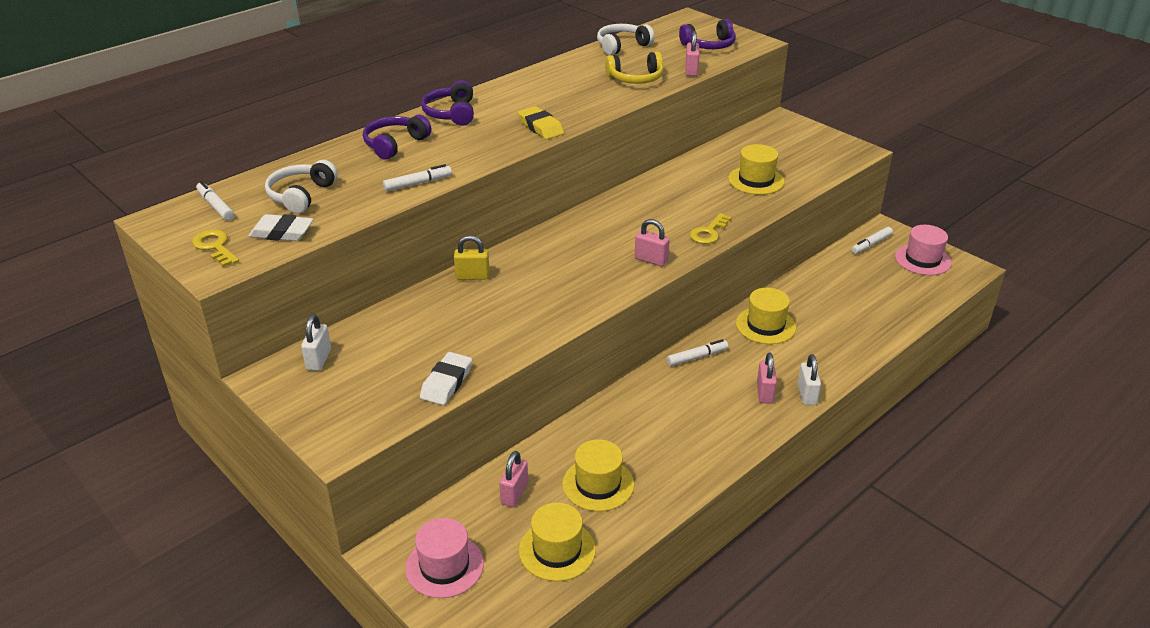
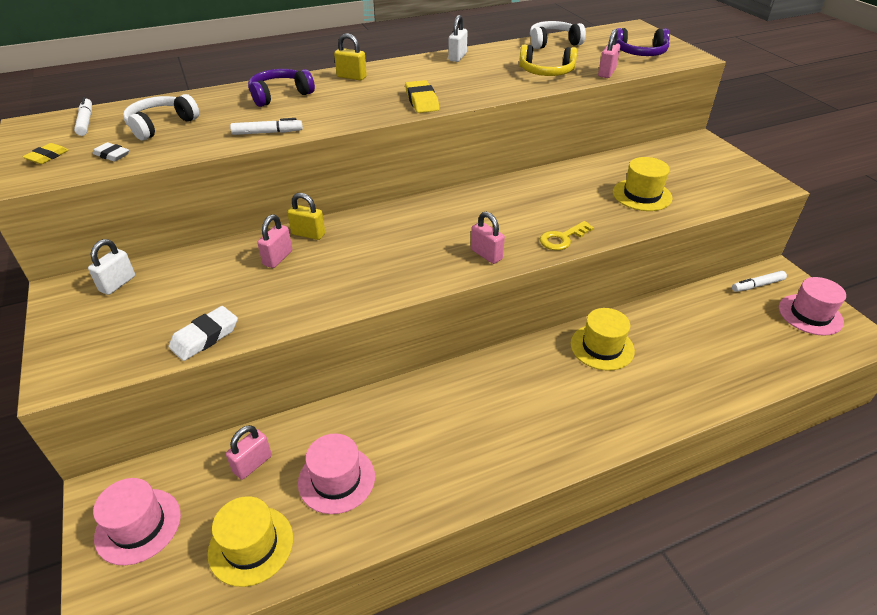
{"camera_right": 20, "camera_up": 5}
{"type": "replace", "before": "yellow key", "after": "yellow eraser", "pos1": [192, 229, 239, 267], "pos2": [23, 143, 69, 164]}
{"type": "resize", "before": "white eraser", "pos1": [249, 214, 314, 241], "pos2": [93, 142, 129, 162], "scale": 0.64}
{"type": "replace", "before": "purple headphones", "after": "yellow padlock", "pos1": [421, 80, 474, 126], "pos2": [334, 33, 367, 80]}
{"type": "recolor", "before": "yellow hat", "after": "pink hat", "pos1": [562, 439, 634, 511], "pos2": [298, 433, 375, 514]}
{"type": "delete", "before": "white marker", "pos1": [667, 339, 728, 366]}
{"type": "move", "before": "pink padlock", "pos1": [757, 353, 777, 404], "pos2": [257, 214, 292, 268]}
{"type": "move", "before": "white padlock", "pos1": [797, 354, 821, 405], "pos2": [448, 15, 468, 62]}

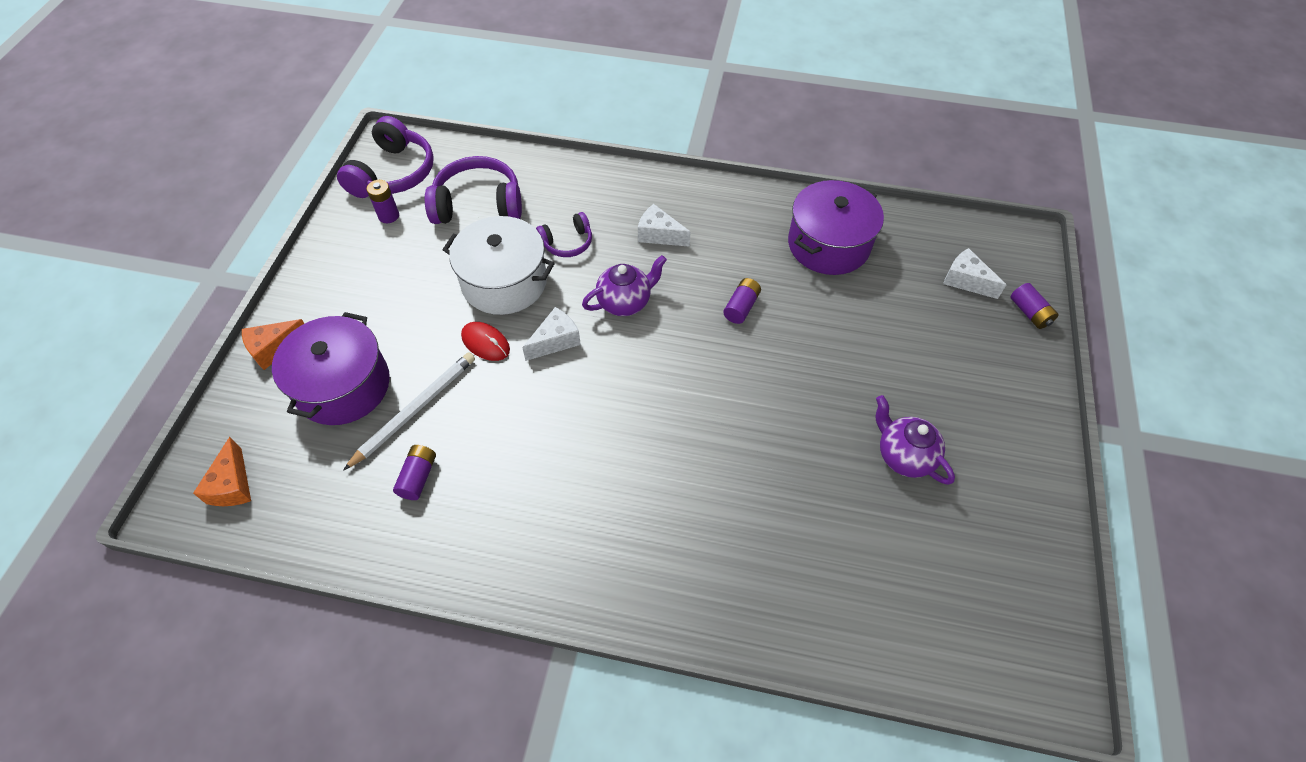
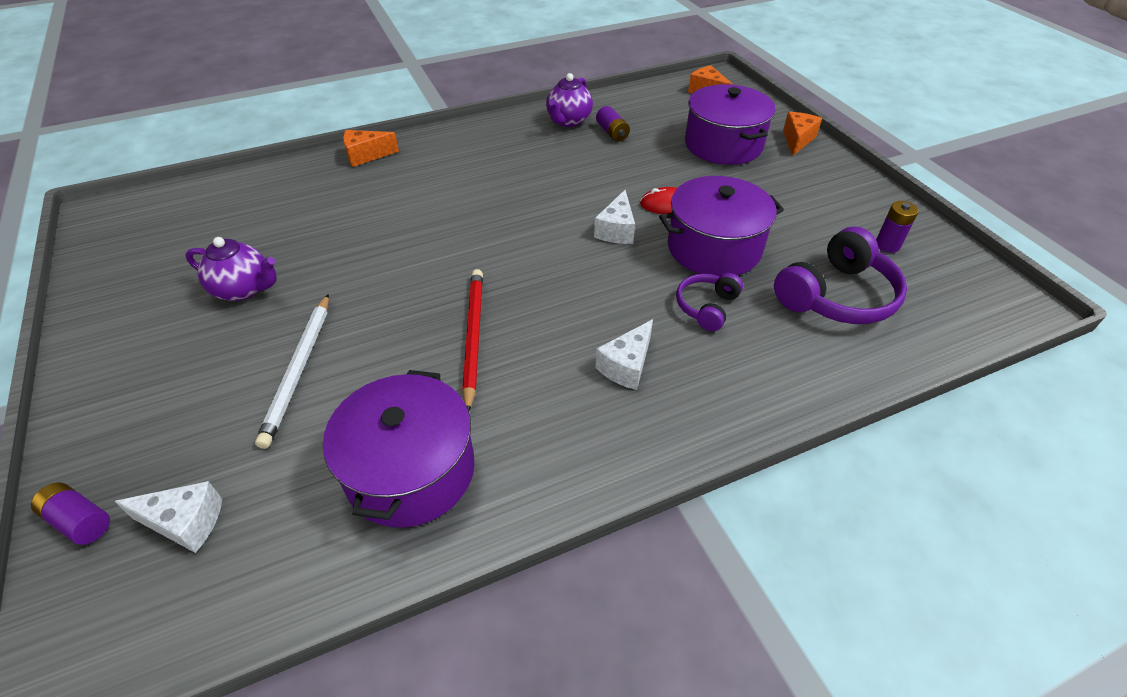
{"camera_right": 145, "camera_up": -10}
{"type": "delete", "before": "purple headphones", "pos1": [337, 116, 434, 198]}
{"type": "move", "before": "white pencil", "pos1": [343, 352, 475, 471], "pos2": [255, 294, 329, 449]}
{"type": "recolor", "before": "white pot", "after": "purple pot", "pos1": [443, 216, 555, 315], "pos2": [659, 176, 784, 276]}
{"type": "move", "before": "purple teapot", "pos1": [582, 255, 667, 316], "pos2": [546, 73, 593, 127]}
{"type": "rotate", "before": "white cheese", "pos1": [638, 204, 691, 247], "pos2": [595, 319, 653, 390], "turn": 135}
{"type": "replace", "before": "purple battery", "after": "red pencil", "pos1": [723, 278, 761, 324], "pos2": [462, 269, 483, 411]}
{"type": "insert", "after": "orange cheese", "pos2": [343, 130, 399, 167]}

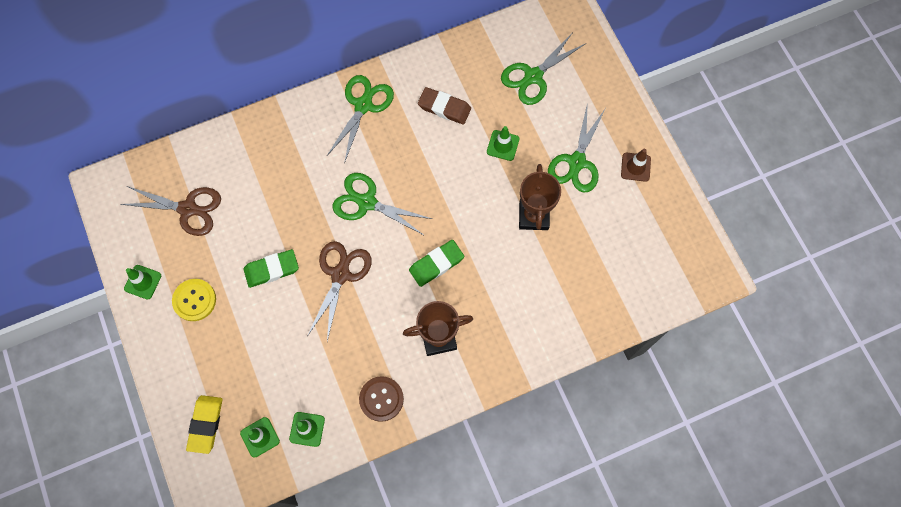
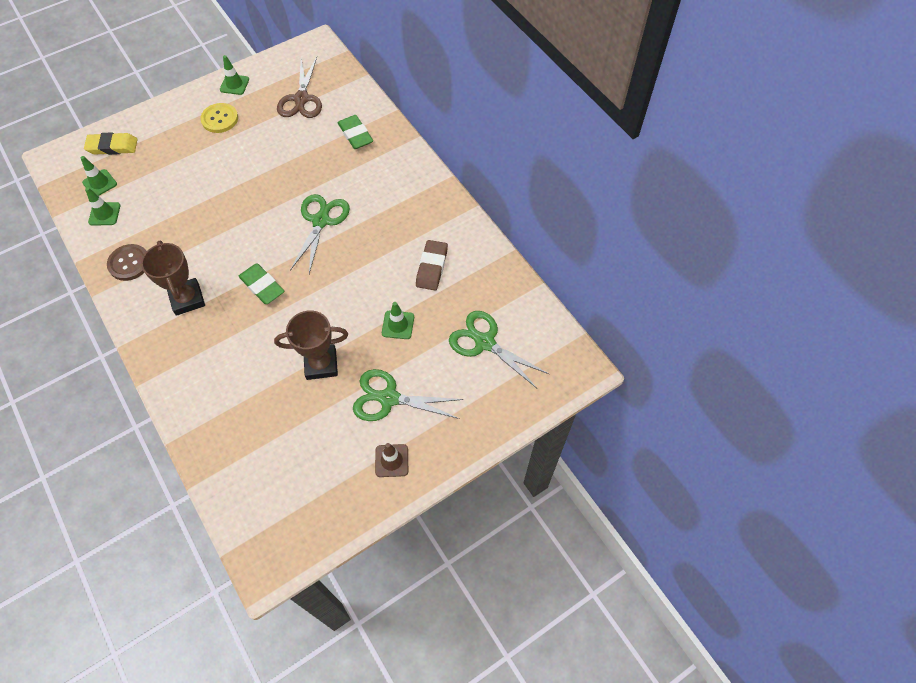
{"camera_right": 80, "camera_up": -10}
{"type": "move", "before": "green eraser", "pos1": [243, 249, 299, 288], "pos2": [338, 115, 373, 149]}
{"type": "delete", "before": "brown scissors", "pos1": [308, 241, 372, 341]}
{"type": "delete", "before": "green scissors", "pos1": [327, 75, 394, 164]}

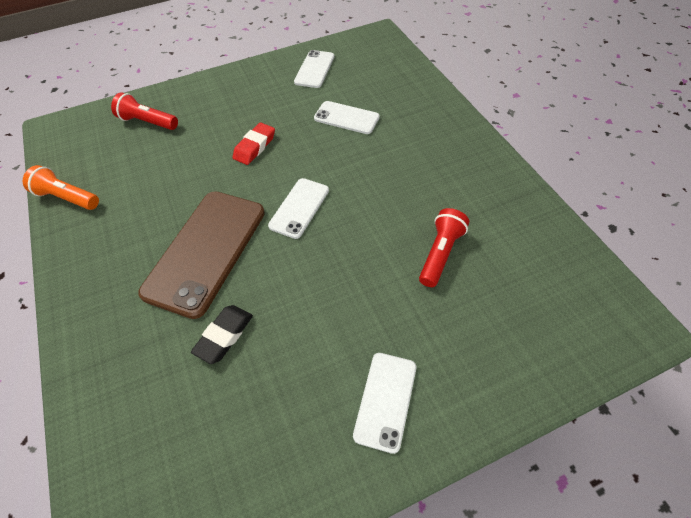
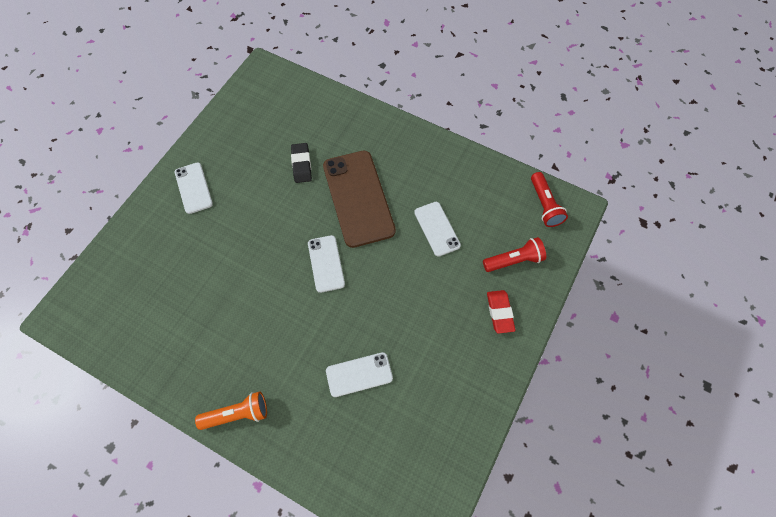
{"camera_right": 140, "camera_up": 10}
{"type": "move", "before": "orange flashlight", "pos1": [23, 165, 99, 210], "pos2": [195, 391, 267, 430]}
{"type": "move", "before": "red eraser", "pos1": [233, 123, 275, 165], "pos2": [487, 290, 515, 333]}
{"type": "move", "before": "white phone", "pos1": [294, 50, 335, 88], "pos2": [414, 202, 461, 257]}
{"type": "move", "before": "red flashlight", "pos1": [419, 208, 469, 287], "pos2": [531, 172, 568, 227]}

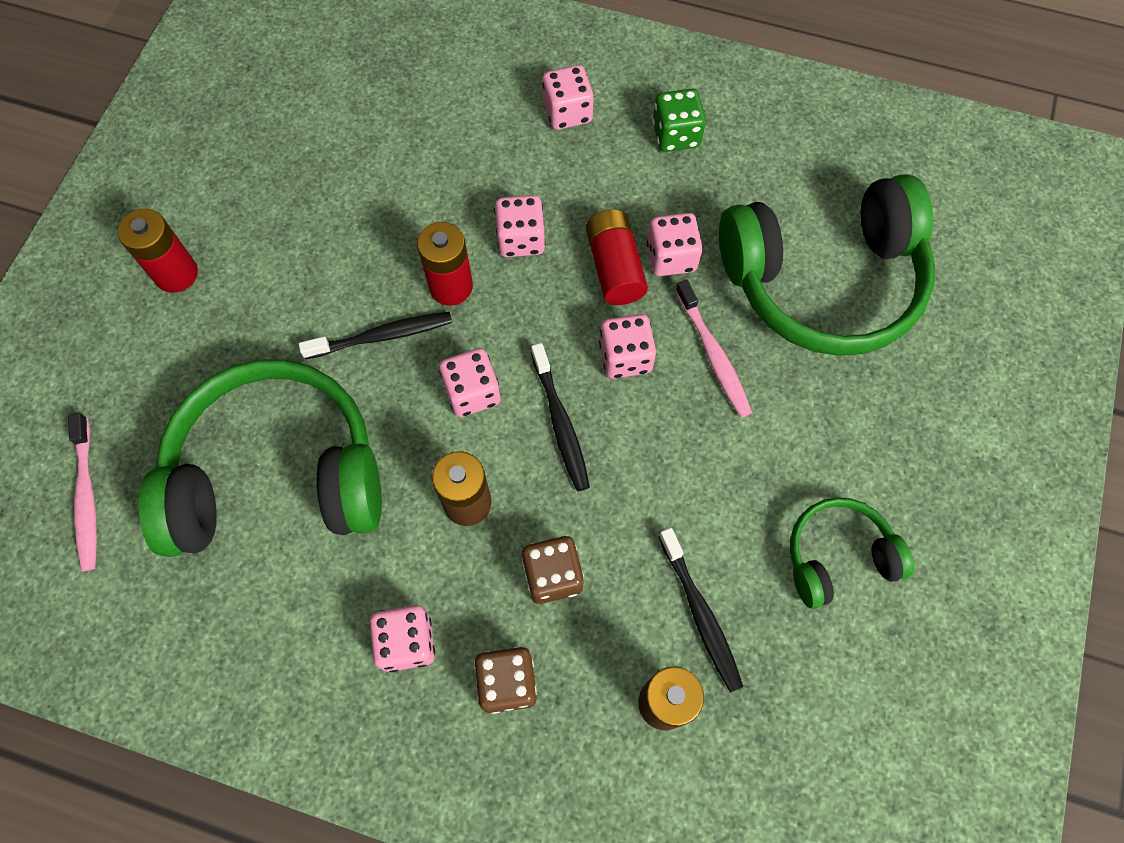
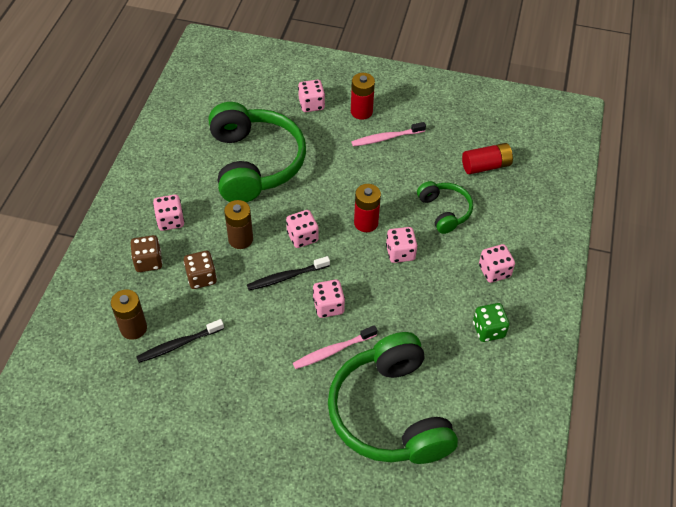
{"camera_right": 85, "camera_up": -15}
{"type": "move", "before": "pink toothbrush", "pos1": [68, 413, 97, 571], "pos2": [351, 122, 426, 147]}
{"type": "delete", "before": "black toothbrush", "pos1": [299, 312, 452, 359]}
{"type": "move", "before": "red battery", "pos1": [586, 209, 648, 305], "pos2": [462, 143, 513, 174]}
{"type": "move", "before": "pink dice", "pos1": [647, 213, 703, 276], "pos2": [298, 80, 325, 112]}
{"type": "move", "before": "green headphones", "pos1": [790, 497, 914, 609], "pos2": [417, 181, 473, 234]}

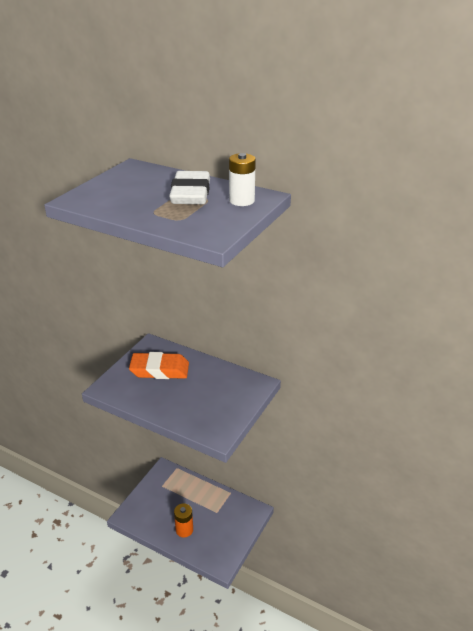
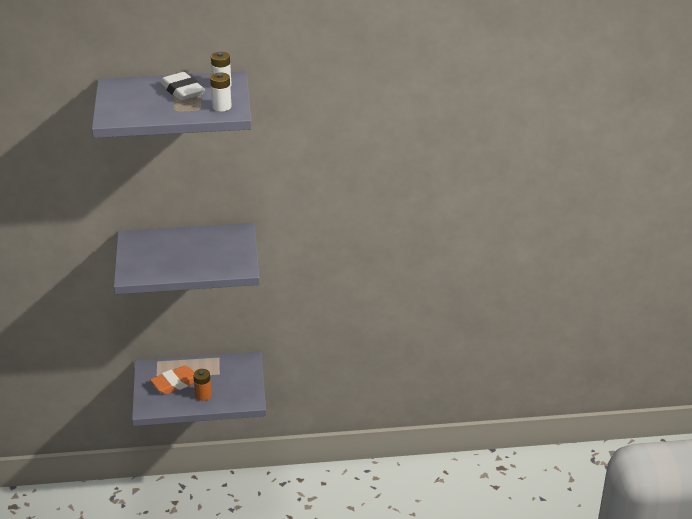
{"camera_right": -35, "camera_up": 0}
{"type": "move", "before": "orange eraser", "pos1": [129, 352, 189, 379], "pos2": [150, 366, 194, 394]}
{"type": "insert", "after": "white battery", "pos2": [210, 73, 232, 112]}

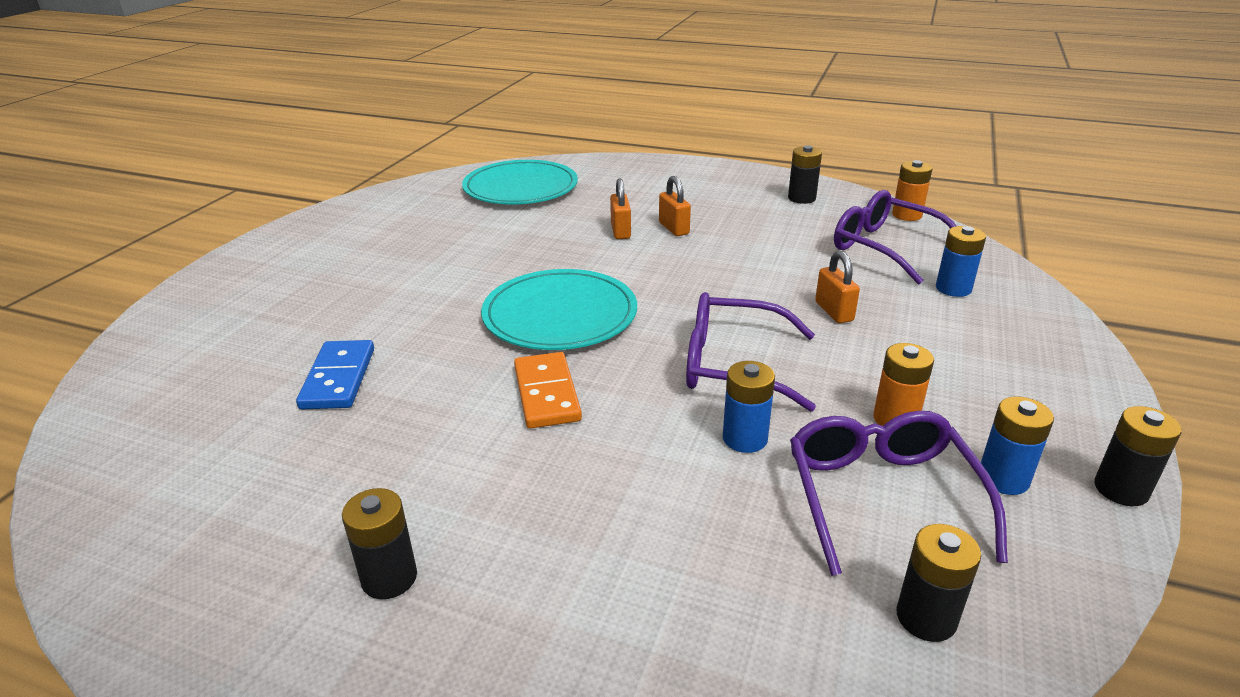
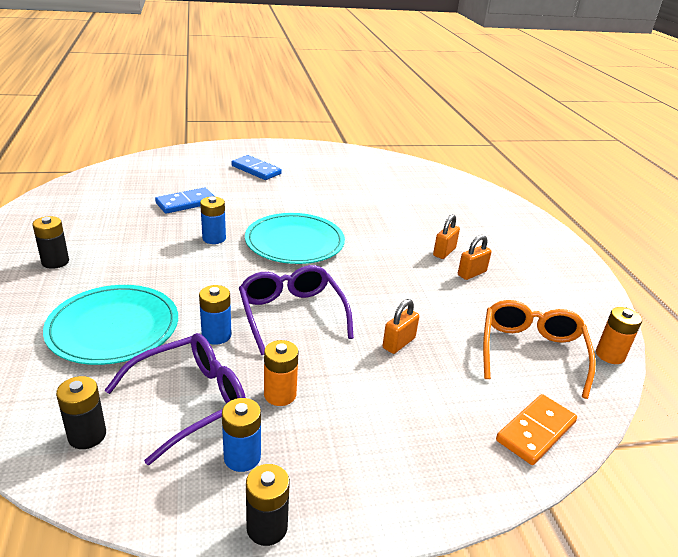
{"camera_right": 55, "camera_up": 0}
{"type": "move", "before": "turquoise plate", "pos1": [462, 160, 578, 204], "pos2": [43, 285, 178, 365]}
{"type": "move", "before": "orange domino", "pos1": [514, 352, 582, 428], "pos2": [496, 394, 577, 465]}
{"type": "move", "before": "orange padlock", "pos1": [610, 178, 631, 239], "pos2": [458, 235, 492, 280]}
{"type": "delete", "before": "black battery", "pos1": [788, 146, 822, 204]}
{"type": "recolor", "before": "purple glasses", "after": "orange glasses", "pos1": [834, 190, 956, 285], "pos2": [483, 300, 596, 399]}
{"type": "move", "before": "blue battery", "pos1": [936, 226, 986, 297], "pos2": [200, 197, 226, 244]}
{"type": "insert", "after": "blue domino", "pos2": [231, 155, 282, 180]}

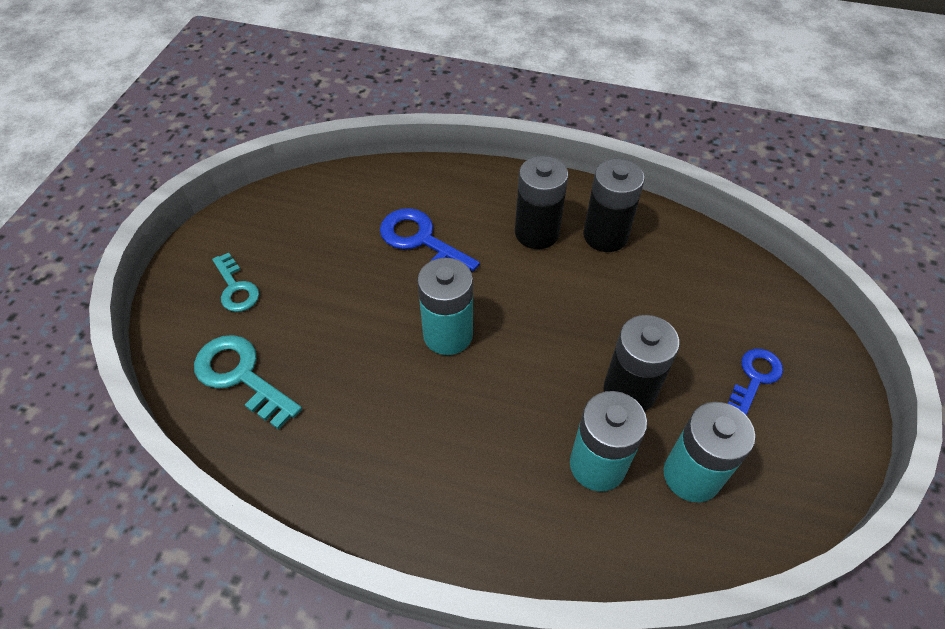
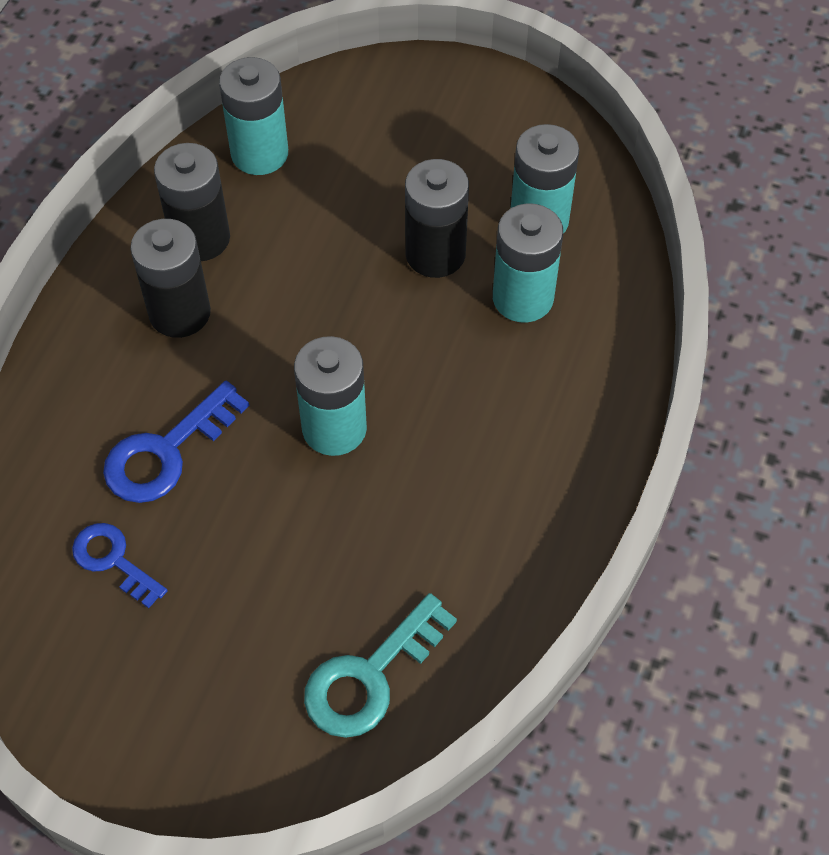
{"camera_right": -85, "camera_up": 5}
{"type": "delete", "before": "turquoise key", "pos1": [212, 253, 259, 312]}
{"type": "move", "before": "blue key", "pos1": [728, 349, 783, 415], "pos2": [72, 523, 168, 608]}
{"type": "insert", "after": "turquoise battery", "pos2": [219, 57, 288, 175]}

